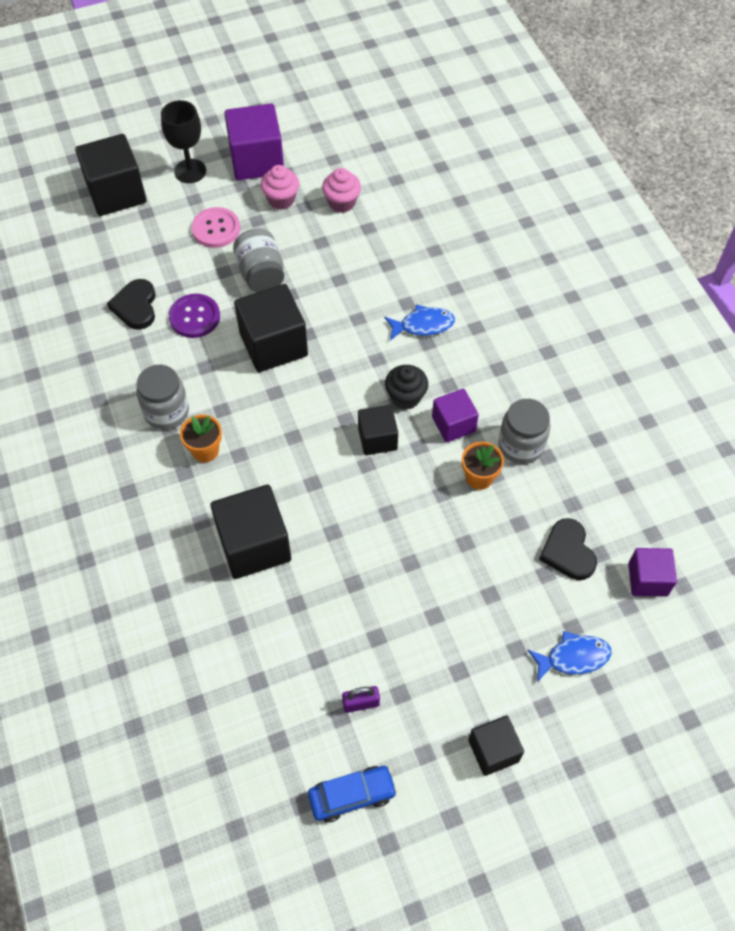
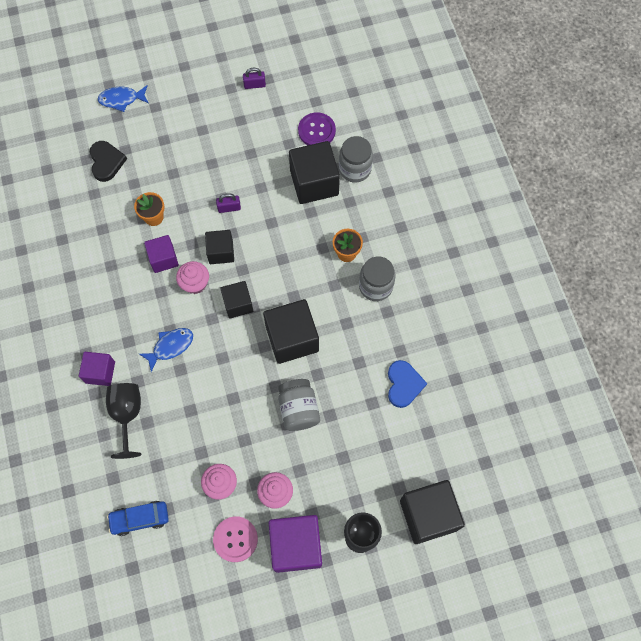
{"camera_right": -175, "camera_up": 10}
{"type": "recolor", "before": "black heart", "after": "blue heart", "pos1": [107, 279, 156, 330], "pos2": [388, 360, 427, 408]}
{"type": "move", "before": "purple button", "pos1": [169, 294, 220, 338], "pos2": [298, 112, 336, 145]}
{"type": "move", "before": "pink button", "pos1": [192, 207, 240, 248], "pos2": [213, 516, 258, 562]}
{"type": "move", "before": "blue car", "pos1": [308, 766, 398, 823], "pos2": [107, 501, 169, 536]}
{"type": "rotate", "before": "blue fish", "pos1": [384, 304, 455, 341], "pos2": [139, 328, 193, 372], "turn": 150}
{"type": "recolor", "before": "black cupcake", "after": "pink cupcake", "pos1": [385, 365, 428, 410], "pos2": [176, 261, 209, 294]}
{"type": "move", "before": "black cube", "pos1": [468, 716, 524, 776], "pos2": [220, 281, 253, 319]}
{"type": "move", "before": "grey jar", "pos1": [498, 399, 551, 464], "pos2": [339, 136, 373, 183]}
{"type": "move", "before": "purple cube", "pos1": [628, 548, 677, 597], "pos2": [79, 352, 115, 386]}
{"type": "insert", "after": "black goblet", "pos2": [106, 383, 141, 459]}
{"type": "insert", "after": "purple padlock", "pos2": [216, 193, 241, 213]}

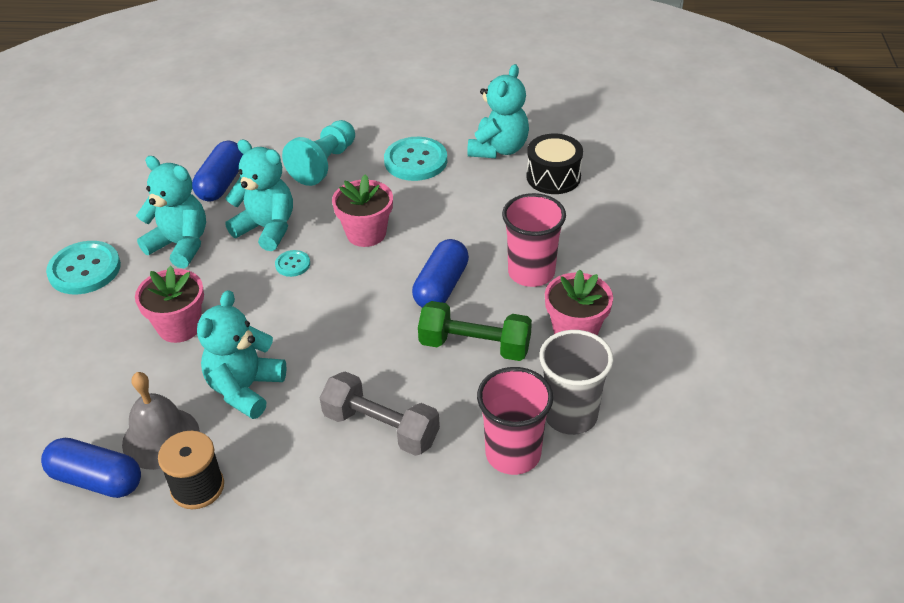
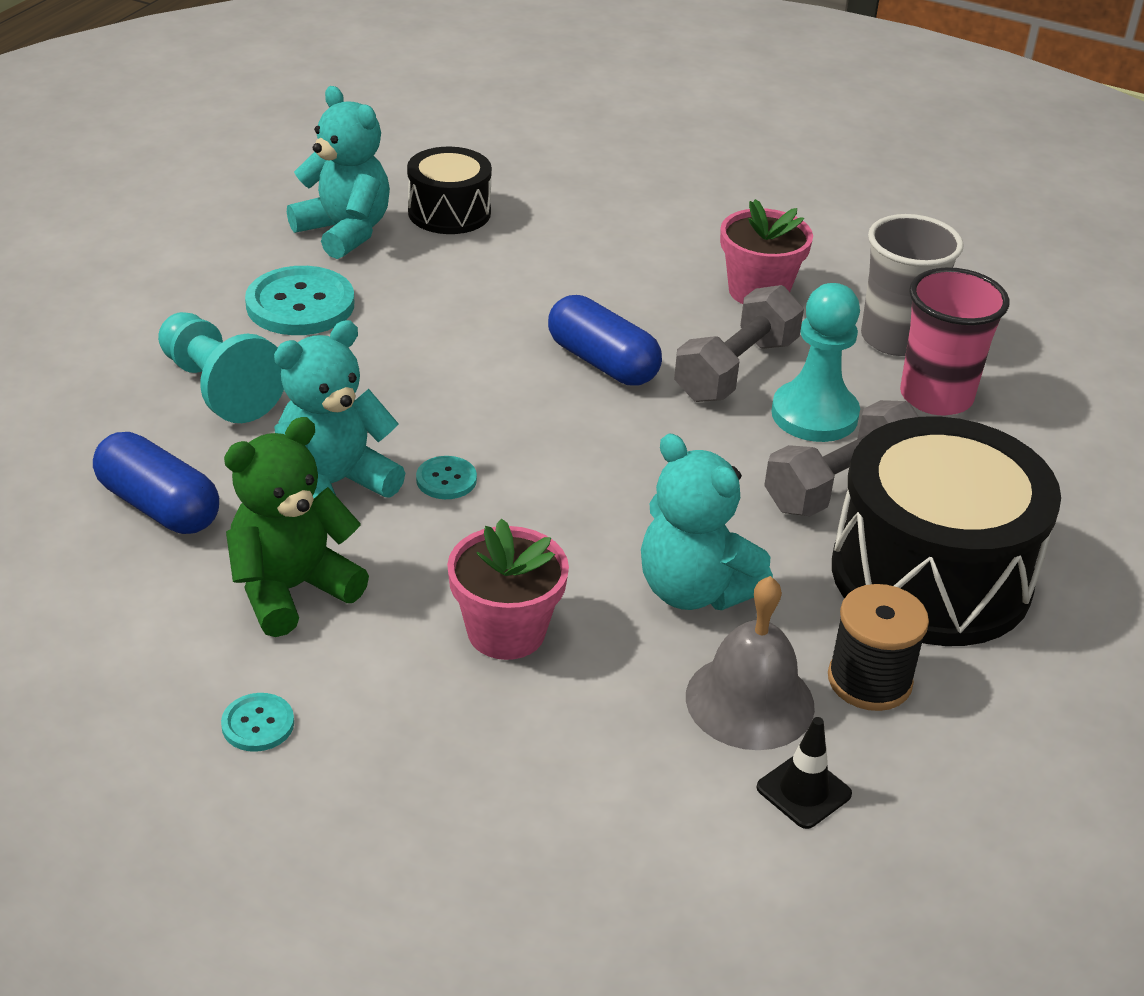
{"camera_right": -70, "camera_up": -5}
{"type": "replace", "before": "blue capsule", "after": "black traffic cone", "pos1": [41, 438, 141, 498], "pos2": [756, 717, 852, 829]}
{"type": "resize", "before": "turquoise button", "pos1": [46, 241, 121, 294], "pos2": [221, 693, 294, 752], "scale": 0.5}
{"type": "recolor", "before": "turquoise teddy bear", "after": "green teddy bear", "pos1": [136, 156, 206, 268], "pos2": [224, 417, 369, 637]}
{"type": "delete", "before": "pink flower pot", "pos1": [332, 174, 393, 247]}
{"type": "recolor", "before": "green dumbbell", "after": "grey dumbbell", "pos1": [418, 301, 532, 361], "pos2": [674, 285, 804, 402]}
{"type": "delete", "before": "pink cup", "pos1": [502, 193, 566, 287]}
{"type": "insert", "after": "turquoise pawn", "pos2": [771, 283, 860, 442]}
{"type": "insert", "after": "black drum", "pos2": [832, 417, 1061, 646]}

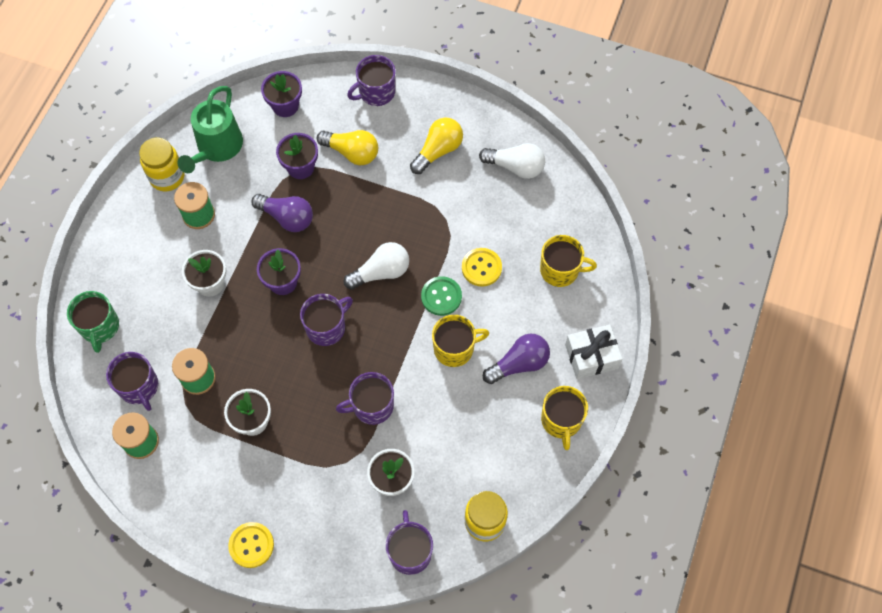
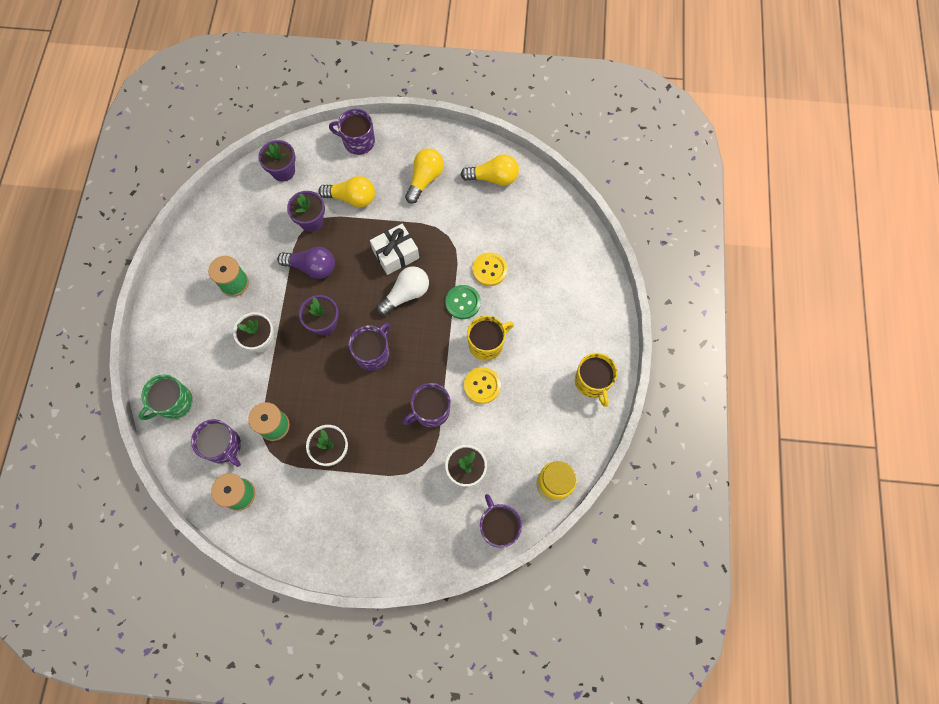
{"camera_right": -15, "camera_up": 5}
{"type": "rotate", "before": "green mug", "pos1": [67, 291, 119, 353], "pos2": [139, 374, 193, 420], "turn": 75}
{"type": "delete", "before": "yellow jar", "pos1": [139, 138, 184, 192]}
{"type": "delete", "before": "green watering can", "pos1": [177, 86, 243, 173]}
{"type": "move", "before": "yellow button", "pos1": [228, 522, 274, 568], "pos2": [464, 367, 501, 404]}
{"type": "rotate", "before": "purple mug", "pos1": [347, 55, 395, 106], "pos2": [329, 109, 375, 155], "turn": 60}
{"type": "recolor", "before": "white light bulb", "after": "yellow light bulb", "pos1": [479, 143, 545, 179], "pos2": [461, 154, 519, 186]}
{"type": "delete", "before": "purple light bulb", "pos1": [483, 334, 550, 384]}
{"type": "delete", "before": "yellow mug", "pos1": [540, 235, 597, 287]}
{"type": "move", "before": "white gift", "pos1": [565, 324, 622, 379], "pos2": [370, 224, 419, 275]}

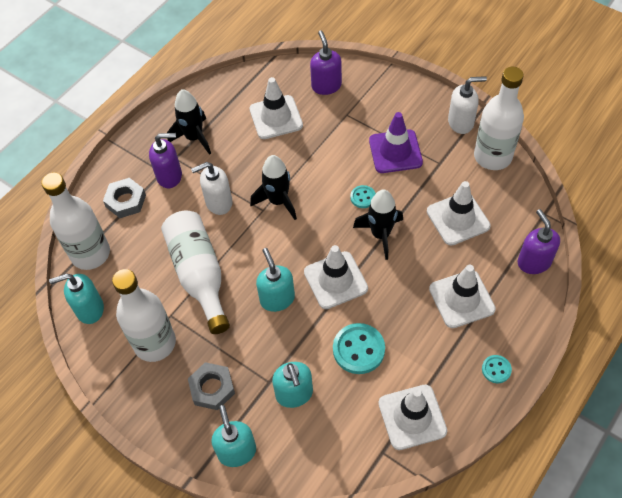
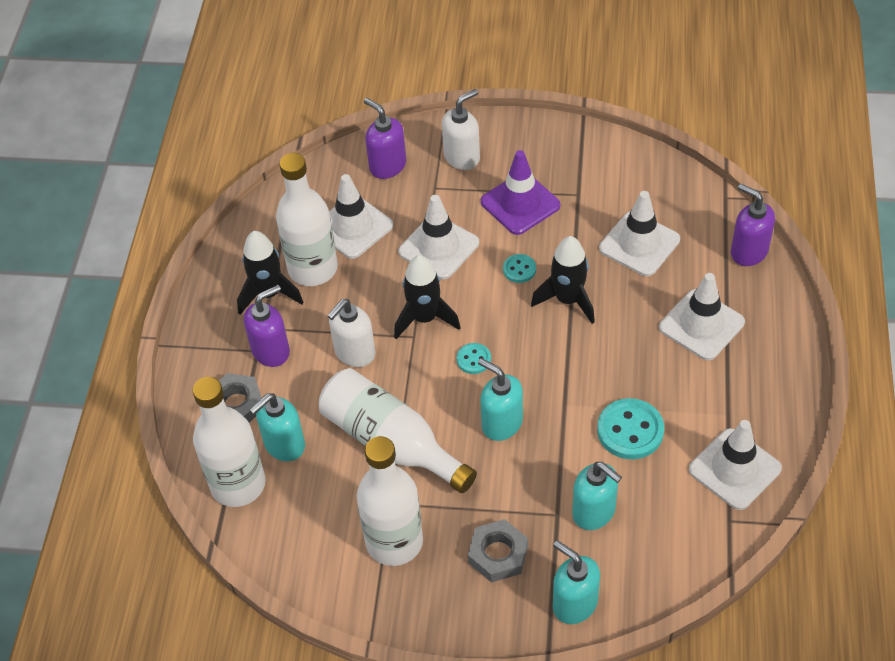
{"camera_right": -30, "camera_up": -5}
{"type": "move", "before": "turquoise soap dispenser", "pos1": [49, 274, 104, 324], "pos2": [250, 394, 305, 461]}
{"type": "move", "before": "white traffic cone", "pos1": [304, 245, 368, 309], "pos2": [398, 195, 479, 280]}
{"type": "move", "before": "white soap dispenser", "pos1": [448, 76, 487, 134], "pos2": [442, 89, 480, 170]}
{"type": "move", "before": "white bottle", "pos1": [474, 67, 524, 170], "pos2": [276, 153, 338, 286]}
{"type": "move", "before": "turquoise button", "pos1": [482, 355, 512, 383], "pos2": [456, 343, 491, 374]}

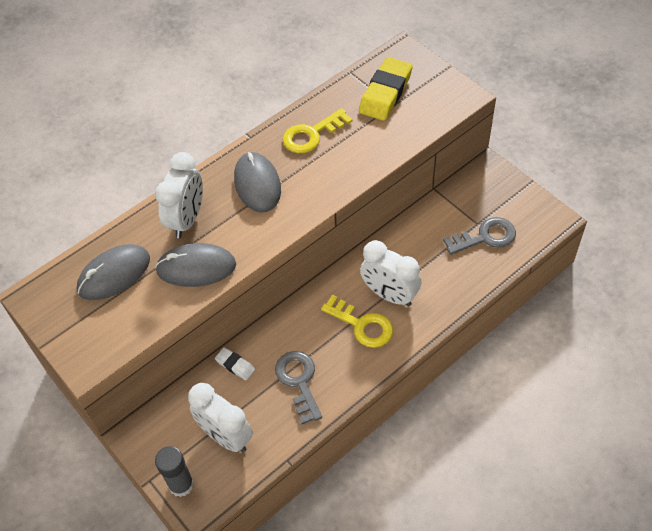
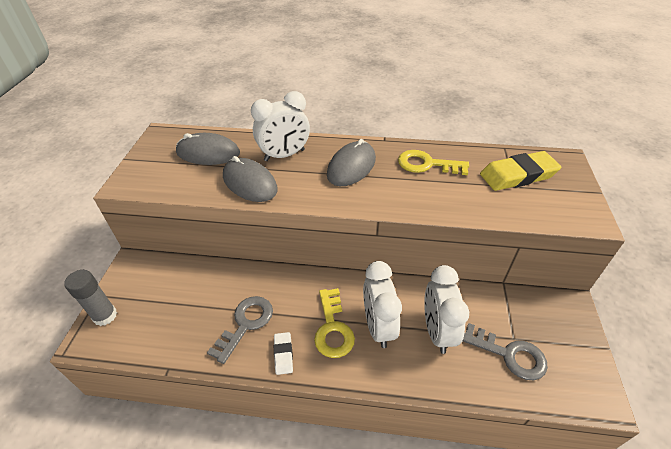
{"camera_right": 45, "camera_up": -10}
{"type": "move", "before": "white clock", "pos1": [188, 383, 253, 452], "pos2": [424, 265, 469, 354]}
{"type": "move", "before": "white eraser", "pos1": [215, 347, 255, 380], "pos2": [274, 332, 293, 375]}

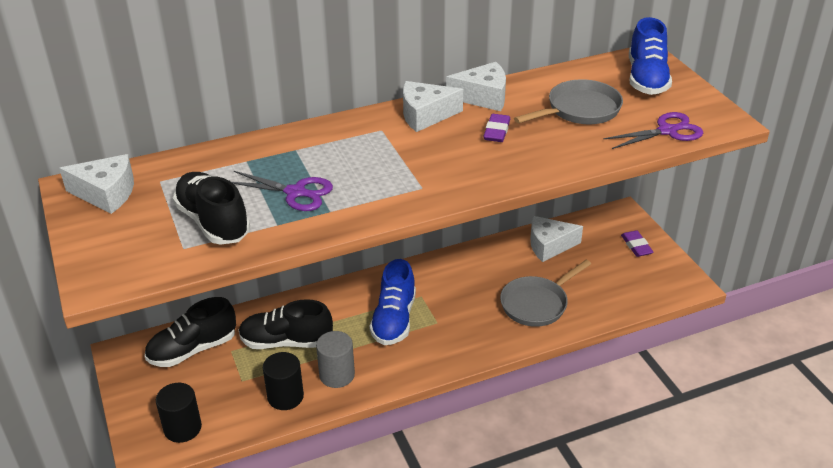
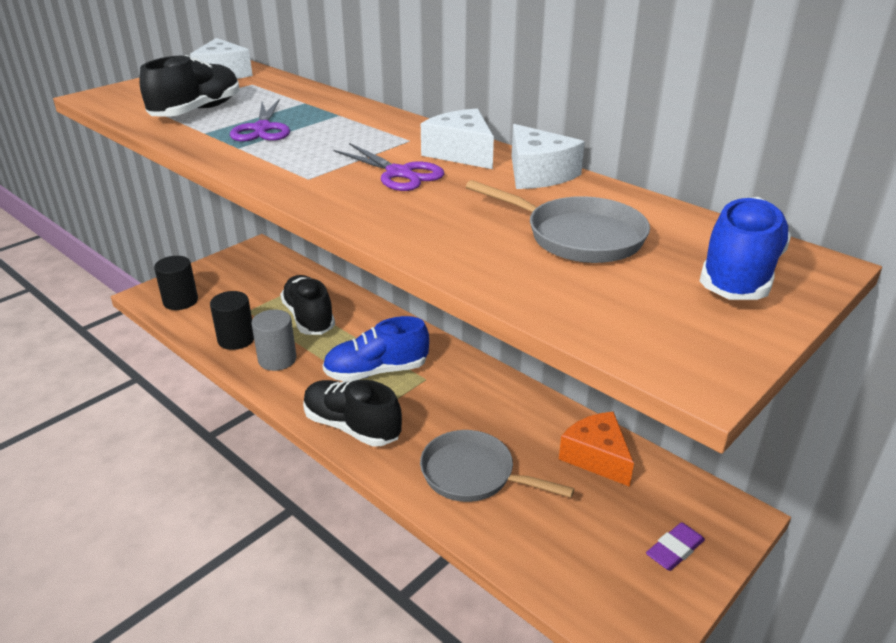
{"camera_right": 65, "camera_up": -5}
{"type": "move", "before": "black shoe", "pos1": [145, 297, 236, 367], "pos2": [303, 380, 402, 447]}
{"type": "delete", "before": "purple eraser", "pos1": [483, 114, 510, 142]}
{"type": "recolor", "before": "white cheese", "after": "orange cheese", "pos1": [530, 216, 583, 262], "pos2": [559, 412, 634, 487]}
{"type": "move", "before": "purple scissors", "pos1": [604, 112, 703, 149], "pos2": [334, 143, 444, 191]}
{"type": "rotate", "before": "blue shoe", "pos1": [629, 17, 672, 95], "pos2": [700, 197, 791, 300], "turn": 135}

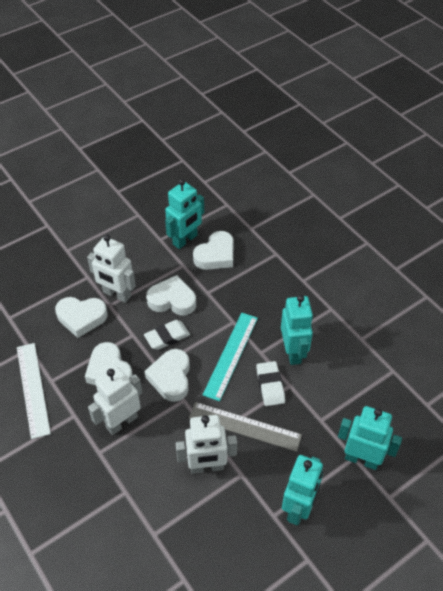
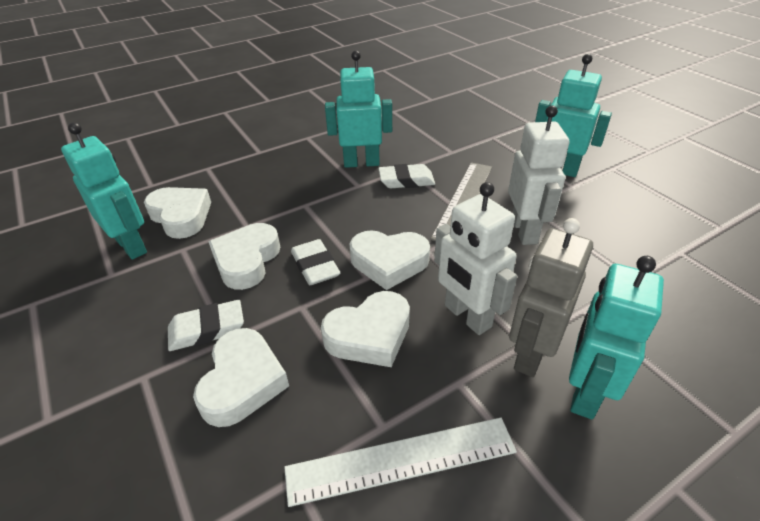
{"camera_right": -85, "camera_up": -10}
{"type": "replace", "before": "white robot", "after": "white eraser", "pos1": [87, 235, 136, 303], "pos2": [168, 300, 244, 351]}
{"type": "delete", "before": "turquoise ruler", "pos1": [203, 313, 258, 401]}
{"type": "move", "before": "turquoise robot", "pos1": [338, 406, 402, 470], "pos2": [569, 256, 664, 419]}
{"type": "insert", "after": "grey robot", "pos2": [509, 218, 593, 377]}

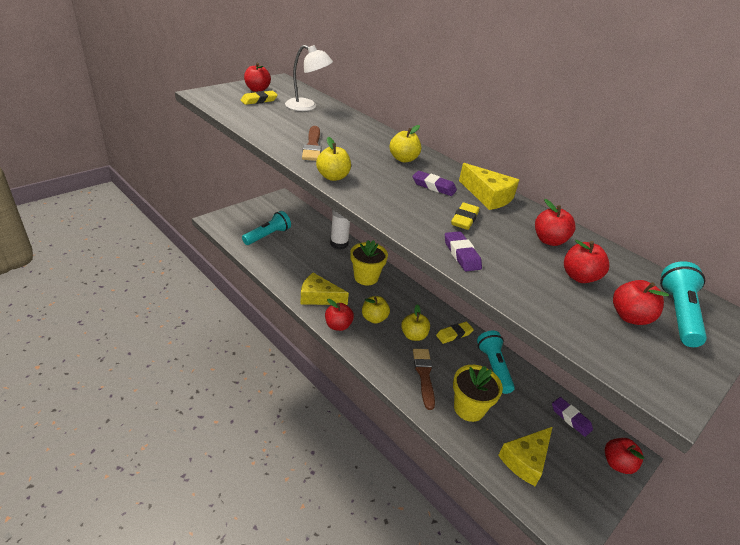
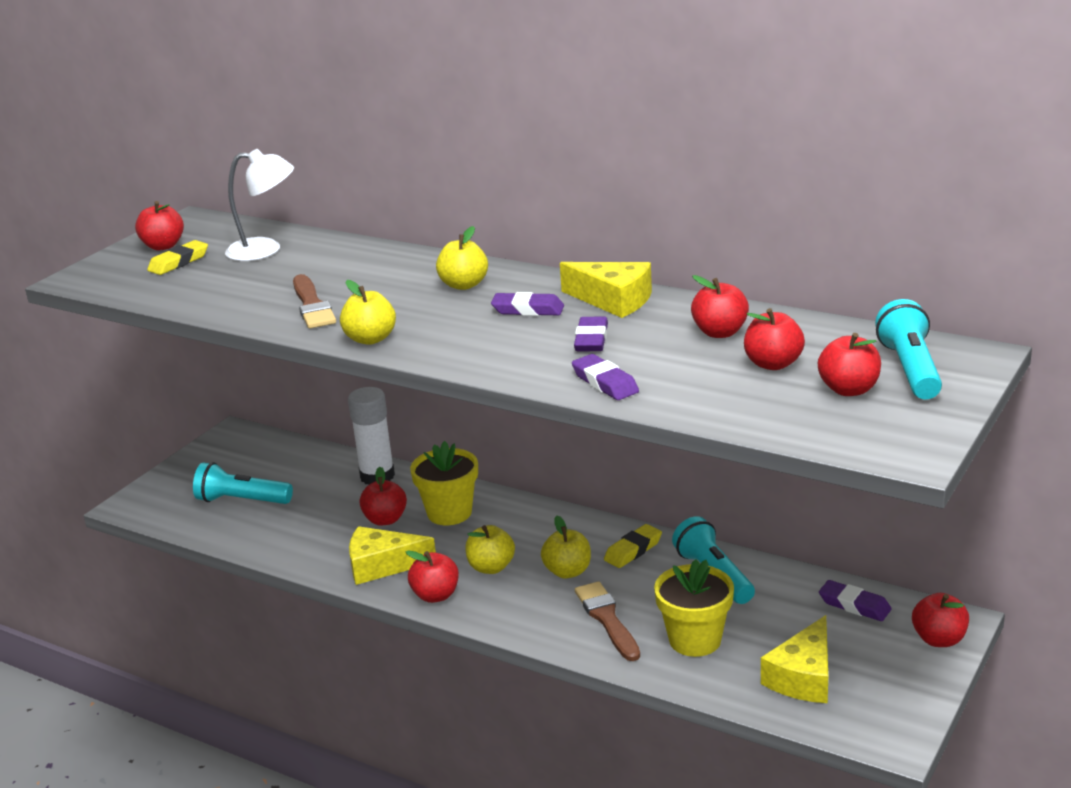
{"camera_right": -10, "camera_up": -10}
{"type": "rotate", "before": "turquoise flashlight", "pos1": [242, 211, 291, 245], "pos2": [193, 462, 293, 504], "turn": -105}
{"type": "recolor", "before": "yellow eraser", "after": "purple eraser", "pos1": [451, 203, 479, 230], "pos2": [574, 317, 608, 351]}
{"type": "insert", "after": "red apple", "pos2": [360, 467, 407, 526]}

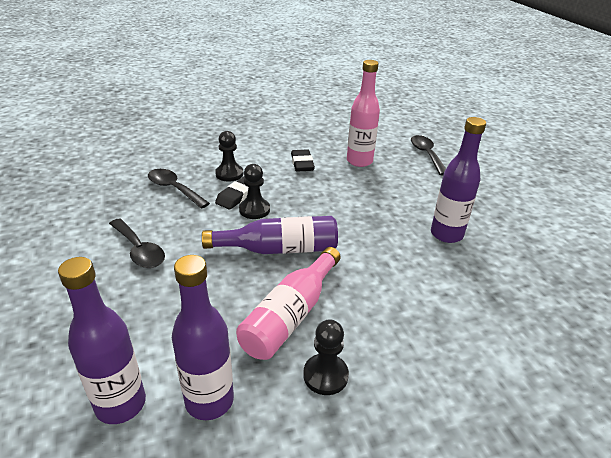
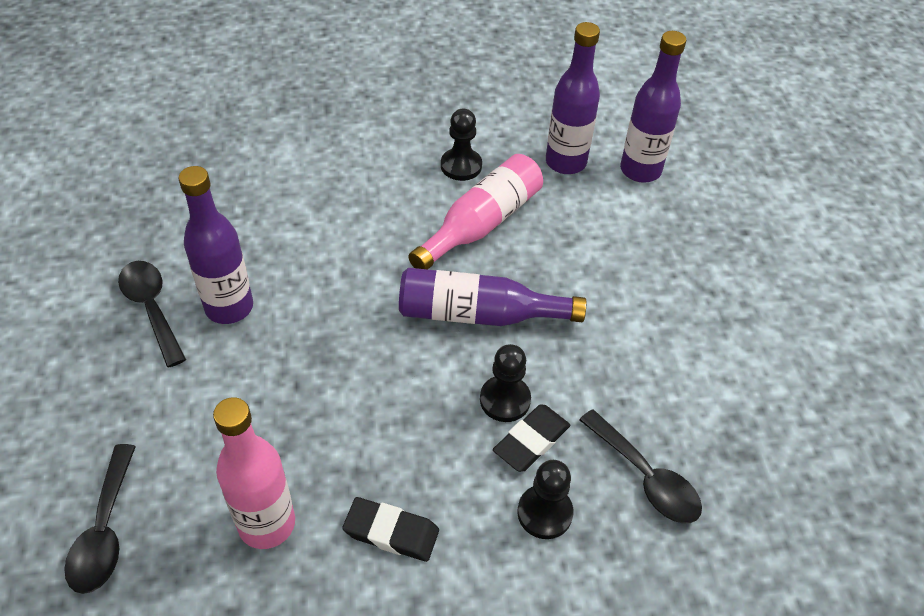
{"camera_right": -170, "camera_up": 15}
{"type": "move", "before": "black spoon", "pos1": [109, 218, 165, 268], "pos2": [118, 261, 186, 367]}
{"type": "rotate", "before": "black eraser", "pos1": [291, 149, 315, 172], "pos2": [342, 497, 439, 562], "turn": -75}

